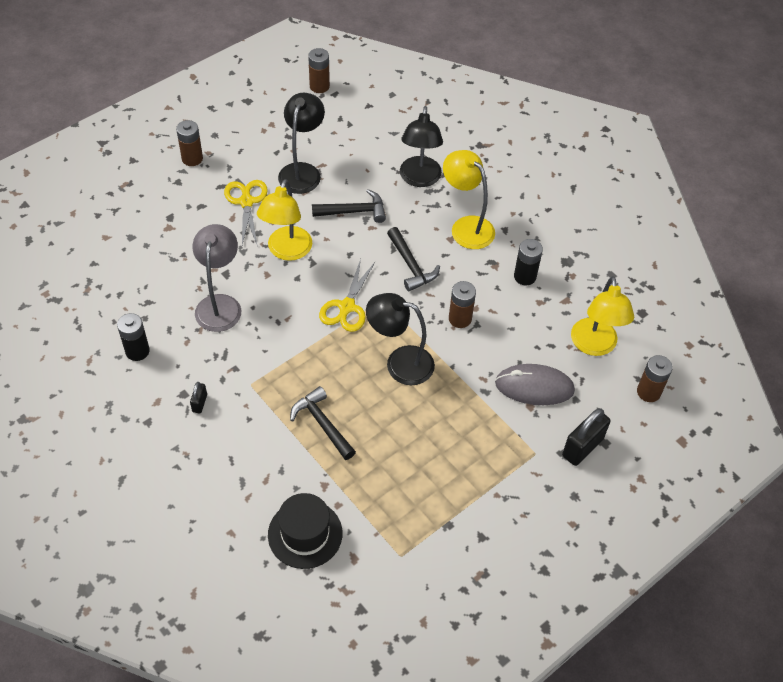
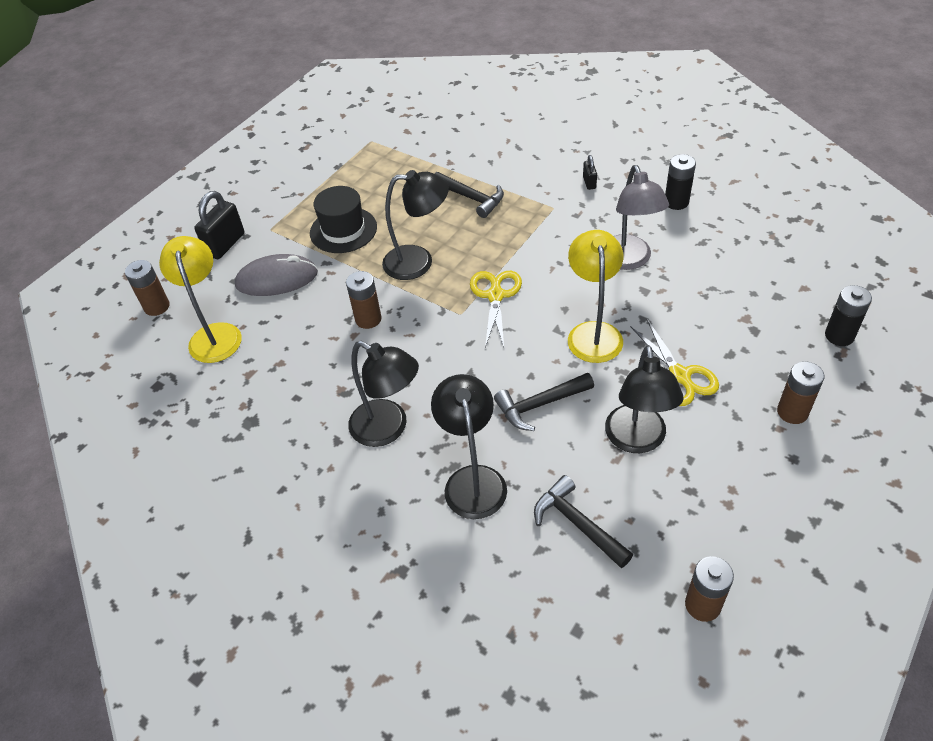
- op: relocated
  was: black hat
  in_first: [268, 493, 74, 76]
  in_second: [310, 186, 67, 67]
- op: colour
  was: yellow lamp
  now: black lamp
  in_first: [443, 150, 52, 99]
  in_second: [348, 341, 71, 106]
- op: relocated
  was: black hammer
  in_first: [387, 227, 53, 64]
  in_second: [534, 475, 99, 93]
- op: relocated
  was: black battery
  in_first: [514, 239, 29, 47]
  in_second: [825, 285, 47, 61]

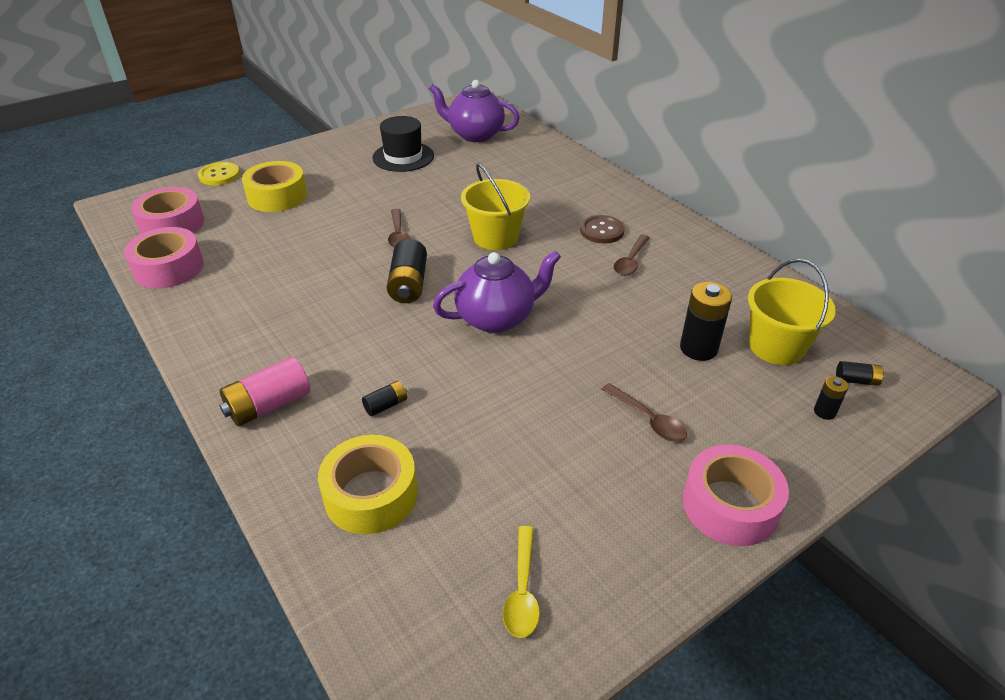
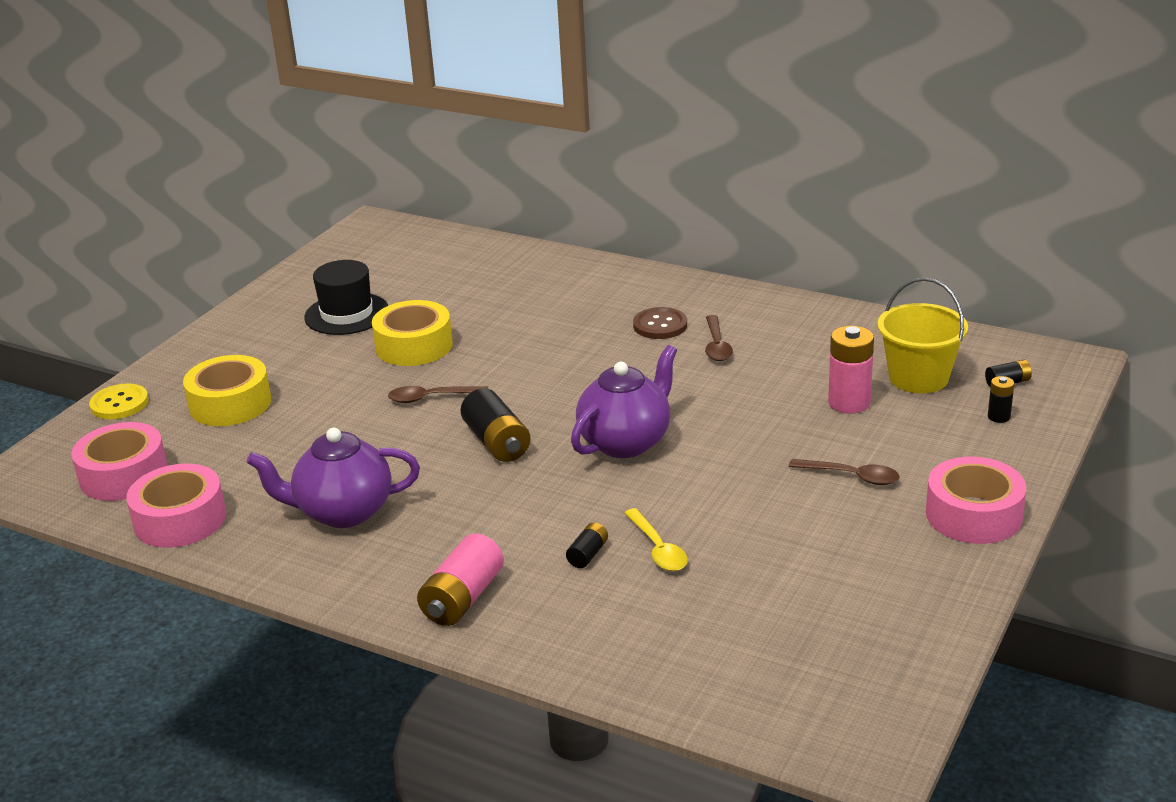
- op: relocated
  was: purple teapot
  in_first: [429, 80, 91, 62]
  in_second: [246, 428, 174, 100]
- op: relocated
  was: yellow tape
  in_first: [318, 435, 100, 99]
  in_second: [372, 300, 81, 66]
- op: spun
  was: brown spoon
  in_first: [388, 209, 22, 38]
  in_second: [388, 386, 100, 17]
  clockwise: 120
- op: relocated
  was: yellow spoon
  in_first: [503, 526, 37, 112]
  in_second: [624, 508, 64, 63]
- op: colour
  was: black battery
  now: pink battery
  in_first: [680, 282, 52, 79]
  in_second: [828, 326, 46, 88]
- op: missing
  was: yellow bucket
  in_first: [461, 163, 69, 87]

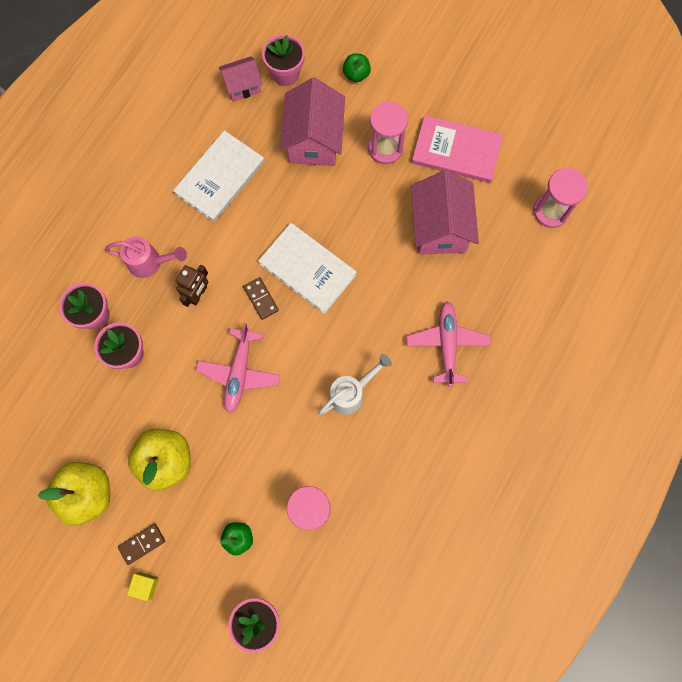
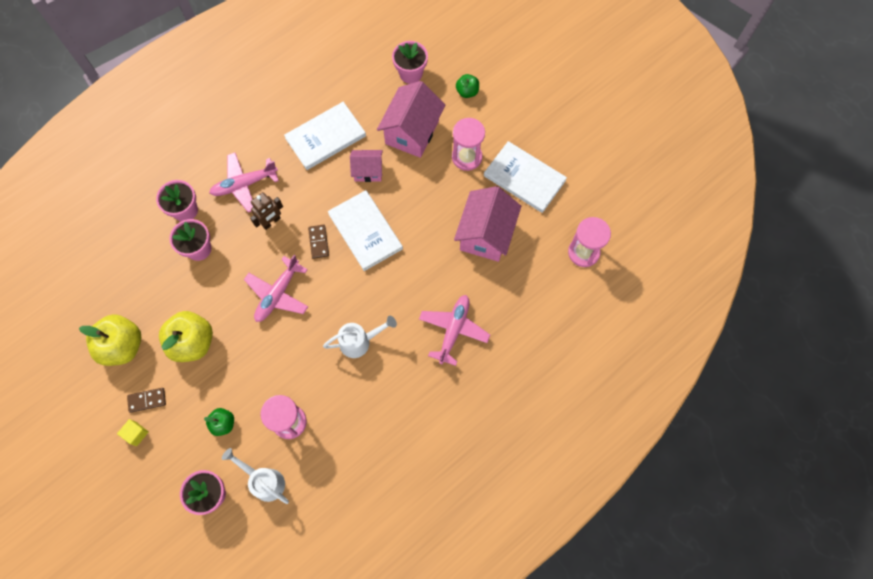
- op: exchanged
  was: pink watering can
  now: pink plane
  in_first: [105, 236, 82, 42]
  in_second: [209, 153, 70, 60]
- op: appeared
  now: white watering can
  in_second: [222, 448, 67, 56]
- op: relocated
  was: pink house
  in_first: [219, 56, 43, 46]
  in_second: [350, 150, 33, 32]
- op: colour
  was: pink book
  now: white book
  in_first: [412, 115, 91, 68]
  in_second: [484, 141, 83, 72]

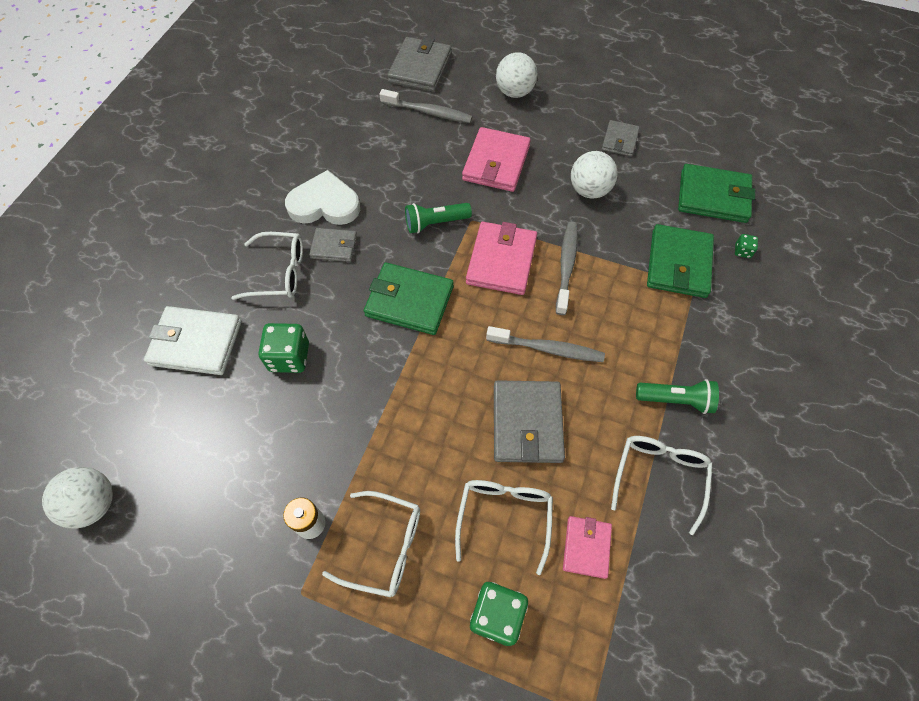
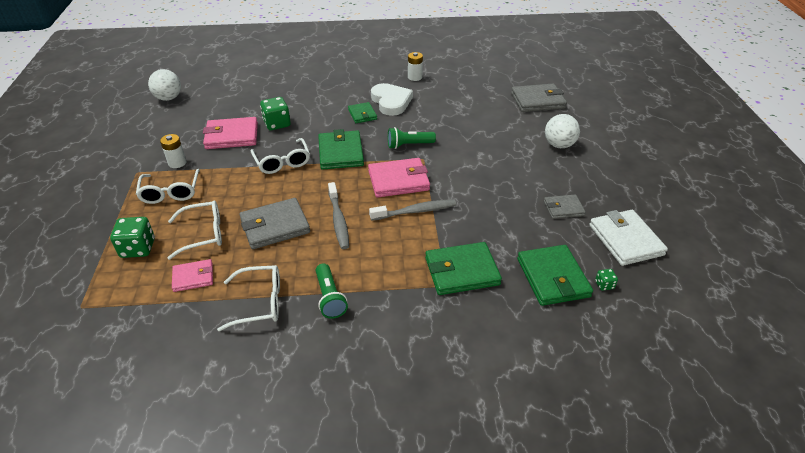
- op: relocated
  was: pink wallet
  in_first: [462, 127, 69, 65]
  in_second: [203, 117, 55, 32]
- op: relocated
  was: white glasses
  in_first: [232, 232, 71, 68]
  in_second: [251, 138, 59, 36]
- op: colour
  was: grey wallet
  now: green wallet
  in_first: [309, 228, 48, 34]
  in_second: [348, 102, 29, 21]
- op: spun
  was: green flashlight
  in_first: [405, 203, 67, 30]
  in_second: [388, 127, 48, 22]
  clockwise: -60
- op: appeared
  now: white battery
  in_second: [408, 52, 15, 29]
- op: relocated
  was: white wallet
  in_first: [144, 306, 98, 69]
  in_second: [589, 210, 79, 56]
- op: relocated
  was: green dice
  in_first: [735, 234, 23, 24]
  in_second: [595, 269, 23, 22]
- op: missing
  was: grey toothbrush
  in_first: [380, 89, 93, 34]
- op: missing
  was: white ball
  in_first: [571, 151, 47, 48]

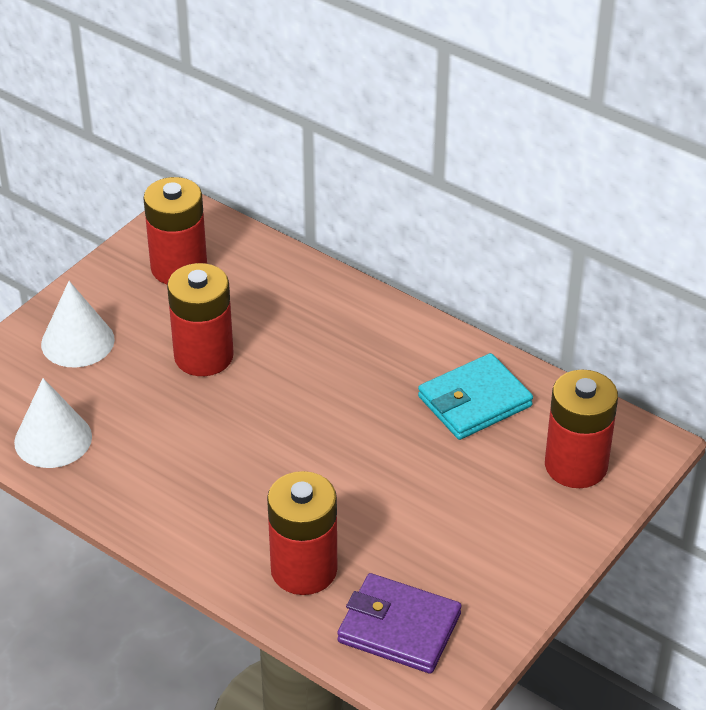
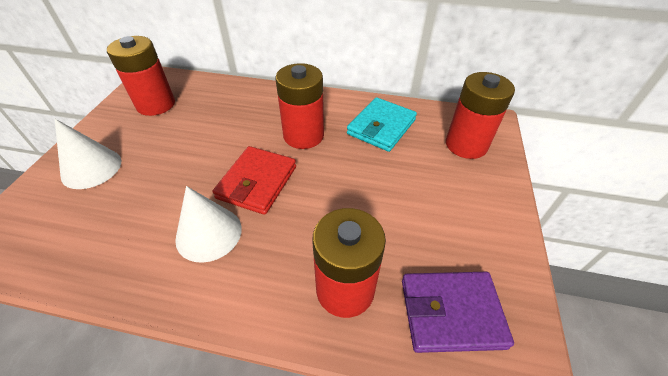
- op: relocated
  was: white cone
  in_first: [14, 378, 78, 90]
  in_second: [175, 186, 67, 77]
- op: appeared
  now: red wallet
  in_second: [213, 146, 83, 69]
- op: relocated
  was: red battery
  in_first: [167, 263, 67, 113]
  in_second: [276, 63, 48, 86]

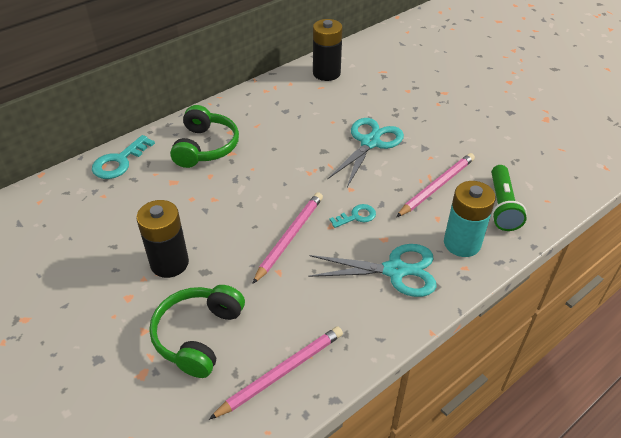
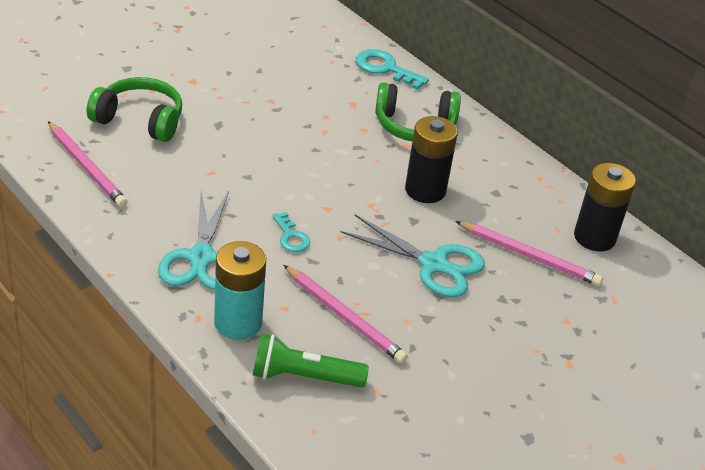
- op: relocated
  was: black battery
  in_first: [136, 200, 53, 78]
  in_second: [405, 116, 53, 87]
- op: relocated
  was: pink pencil
  in_first: [252, 192, 71, 92]
  in_second: [455, 221, 148, 65]

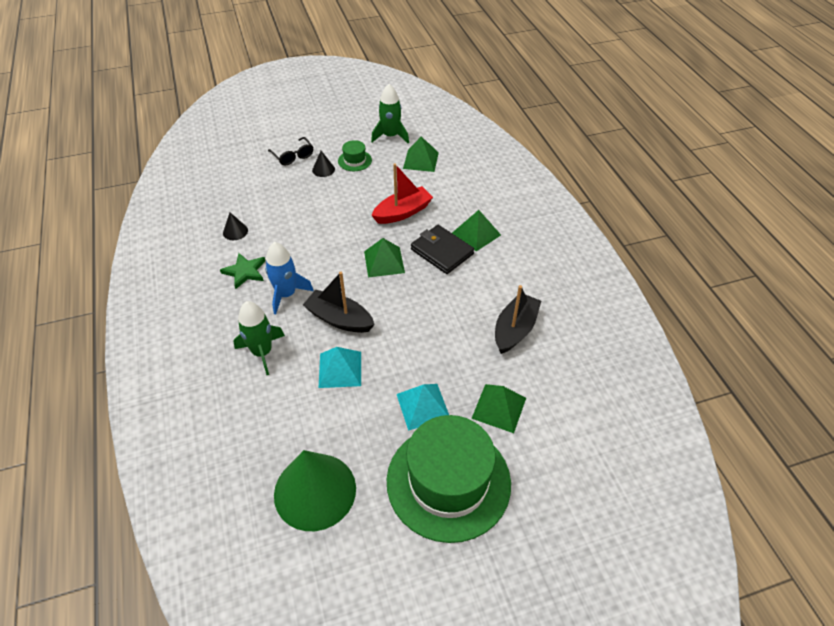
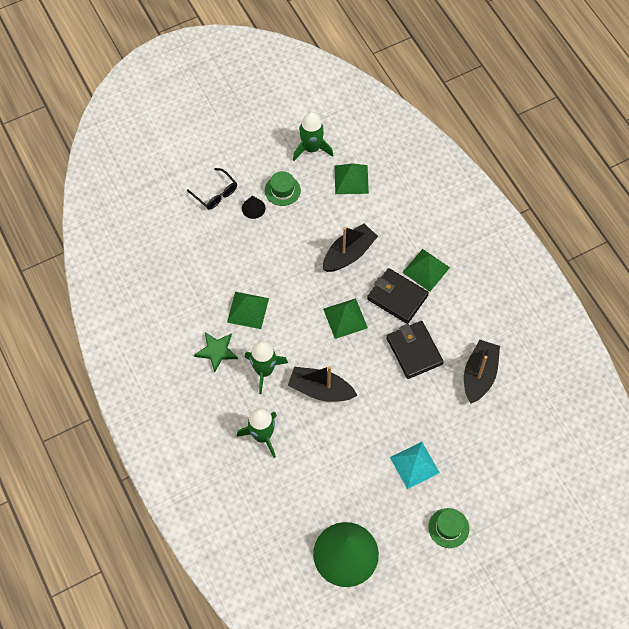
- op: relocated
  was: green pyramid
  in_first: [471, 384, 55, 49]
  in_second: [227, 292, 42, 37]
- op: colour
  was: blue rocket
  now: green rocket
  in_first: [265, 242, 49, 72]
  in_second: [245, 341, 43, 53]
- op: colour
  was: red boat
  now: black boat
  in_first: [371, 163, 62, 61]
  in_second: [323, 224, 55, 48]
- op: appeared
  now: black wallet
  in_second: [386, 321, 58, 58]
- op: size
  was: green hat
  in_first: [387, 415, 124, 128]
  in_second: [428, 508, 41, 40]
  ratio: 0.41
- op: missing
  was: black cone
  in_first: [223, 213, 25, 27]
- op: missing
  was: turquoise pyramid
  in_first: [319, 347, 42, 41]

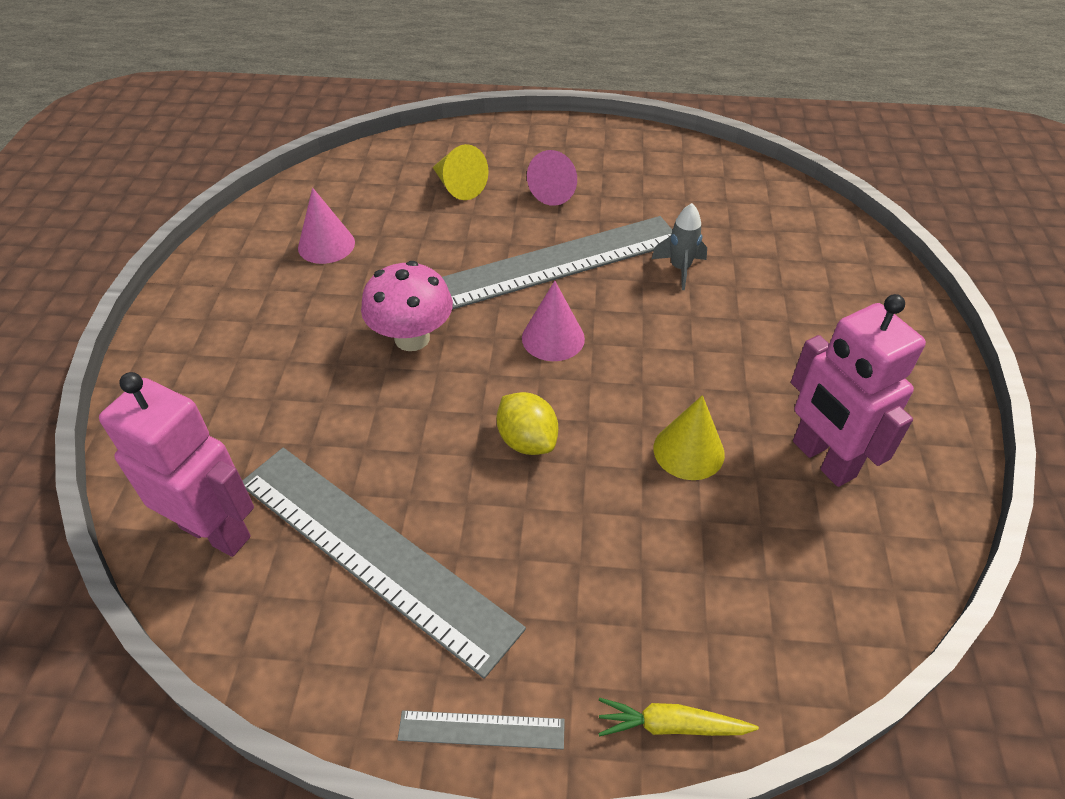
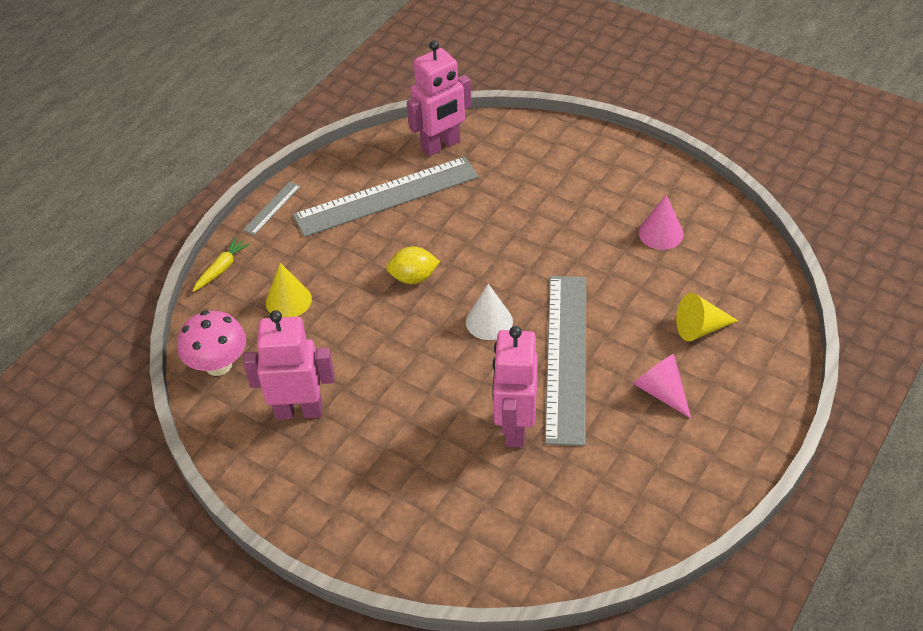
- op: relocated
  was: pink mushroom
  in_first: [361, 261, 92, 90]
  in_second: [177, 310, 69, 66]
- op: relocated
  was: yellow cone
  in_first: [653, 395, 72, 85]
  in_second: [266, 263, 46, 54]
- op: colour
  was: pink cone
  now: white cone
  in_first: [522, 281, 63, 80]
  in_second: [466, 284, 47, 56]
- op: exchanged
  was: grey rocket
  now: pink robot
  in_first: [652, 203, 55, 87]
  in_second: [492, 326, 46, 121]

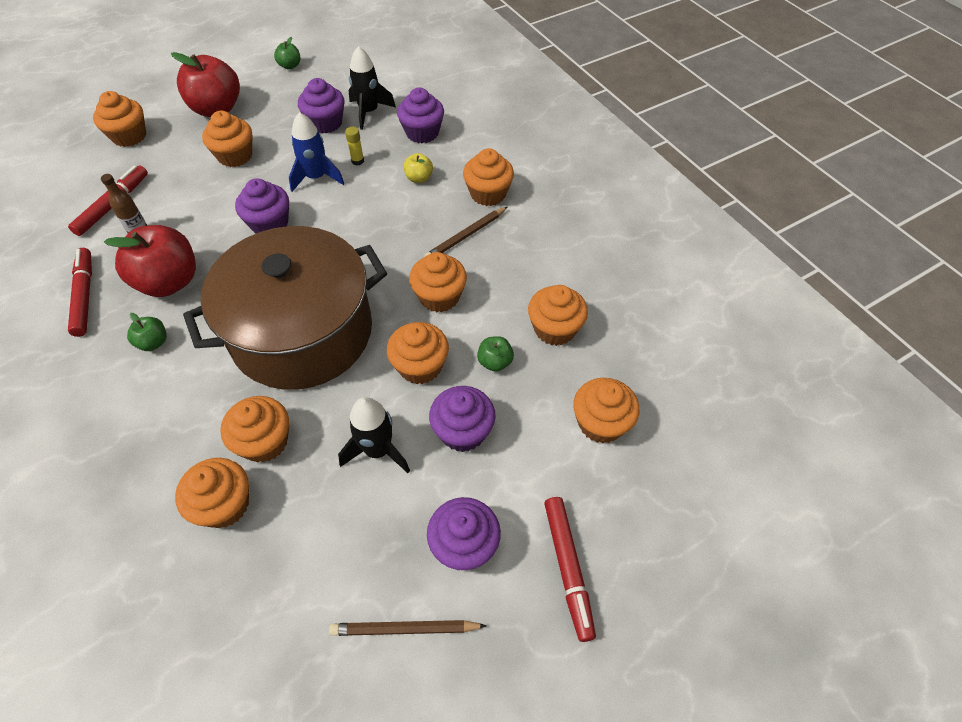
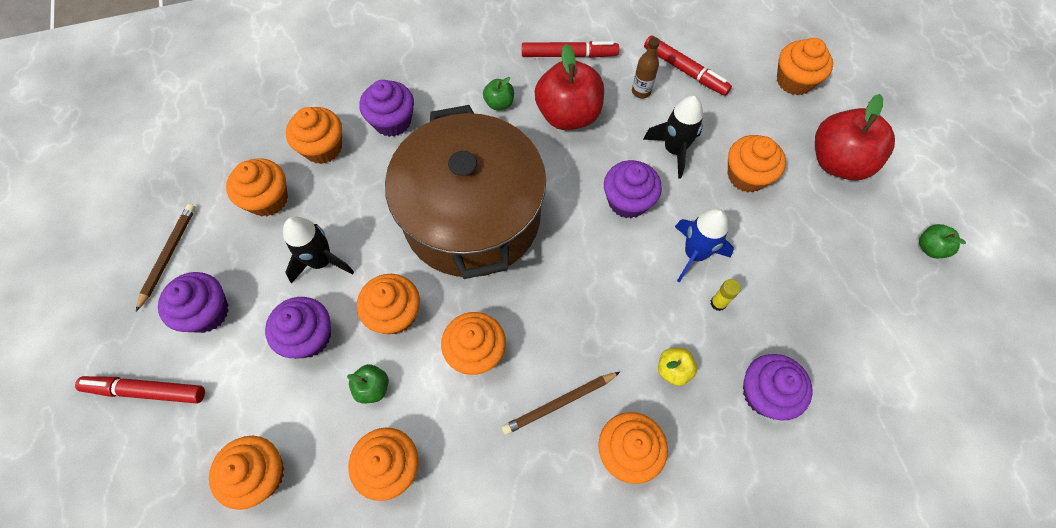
- op: relocated
  was: orange cupcake
  in_first: [220, 396, 69, 67]
  in_second: [226, 158, 62, 58]
- op: relocated
  was: purple cupcake
  in_first: [298, 78, 47, 56]
  in_second: [360, 80, 54, 57]
- op: spun
  was: brown pencil
  in_first: [424, 207, 83, 50]
  in_second: [502, 372, 118, 63]
  clockwise: -90
- op: relocated
  was: black rocket
  in_first: [349, 46, 47, 84]
  in_second: [643, 96, 60, 83]

